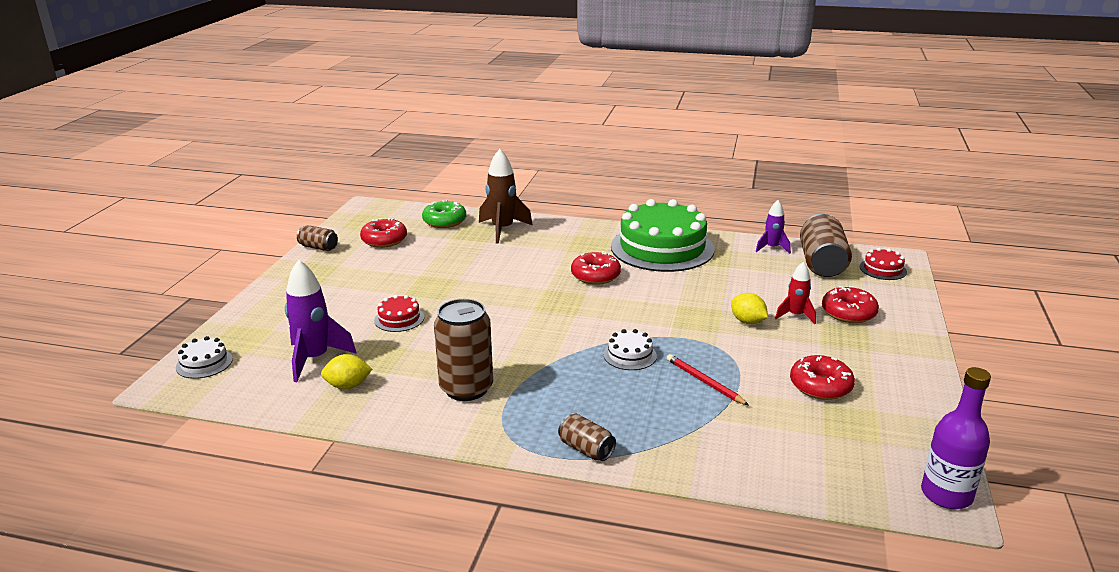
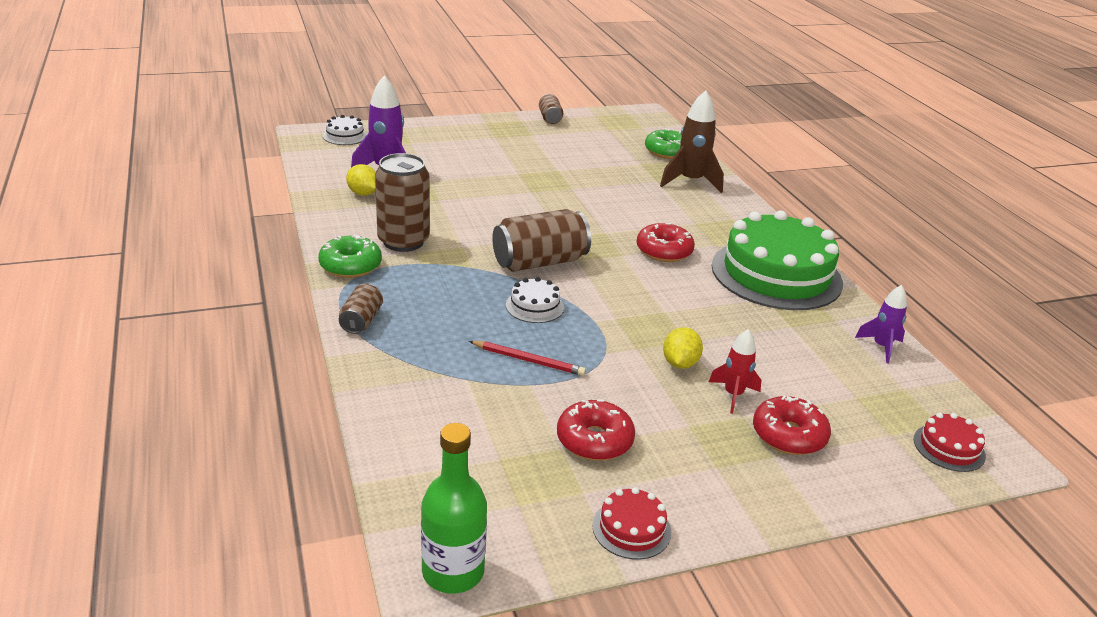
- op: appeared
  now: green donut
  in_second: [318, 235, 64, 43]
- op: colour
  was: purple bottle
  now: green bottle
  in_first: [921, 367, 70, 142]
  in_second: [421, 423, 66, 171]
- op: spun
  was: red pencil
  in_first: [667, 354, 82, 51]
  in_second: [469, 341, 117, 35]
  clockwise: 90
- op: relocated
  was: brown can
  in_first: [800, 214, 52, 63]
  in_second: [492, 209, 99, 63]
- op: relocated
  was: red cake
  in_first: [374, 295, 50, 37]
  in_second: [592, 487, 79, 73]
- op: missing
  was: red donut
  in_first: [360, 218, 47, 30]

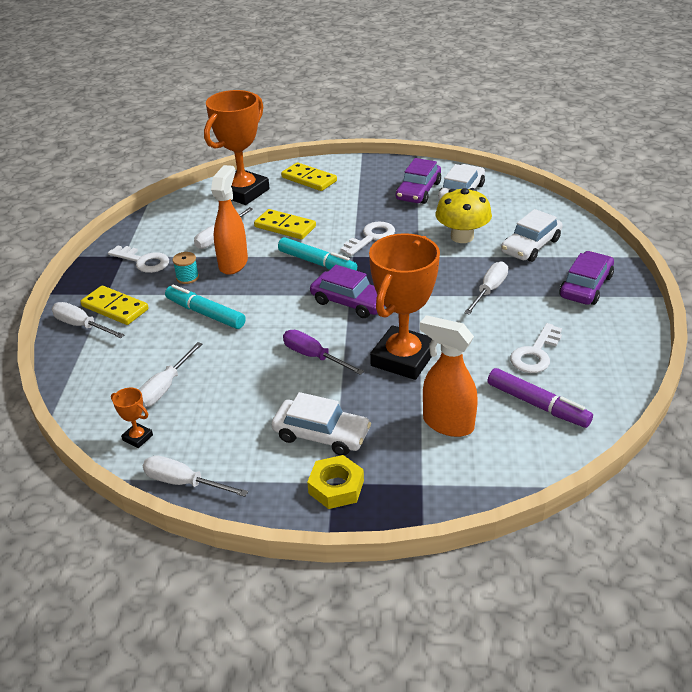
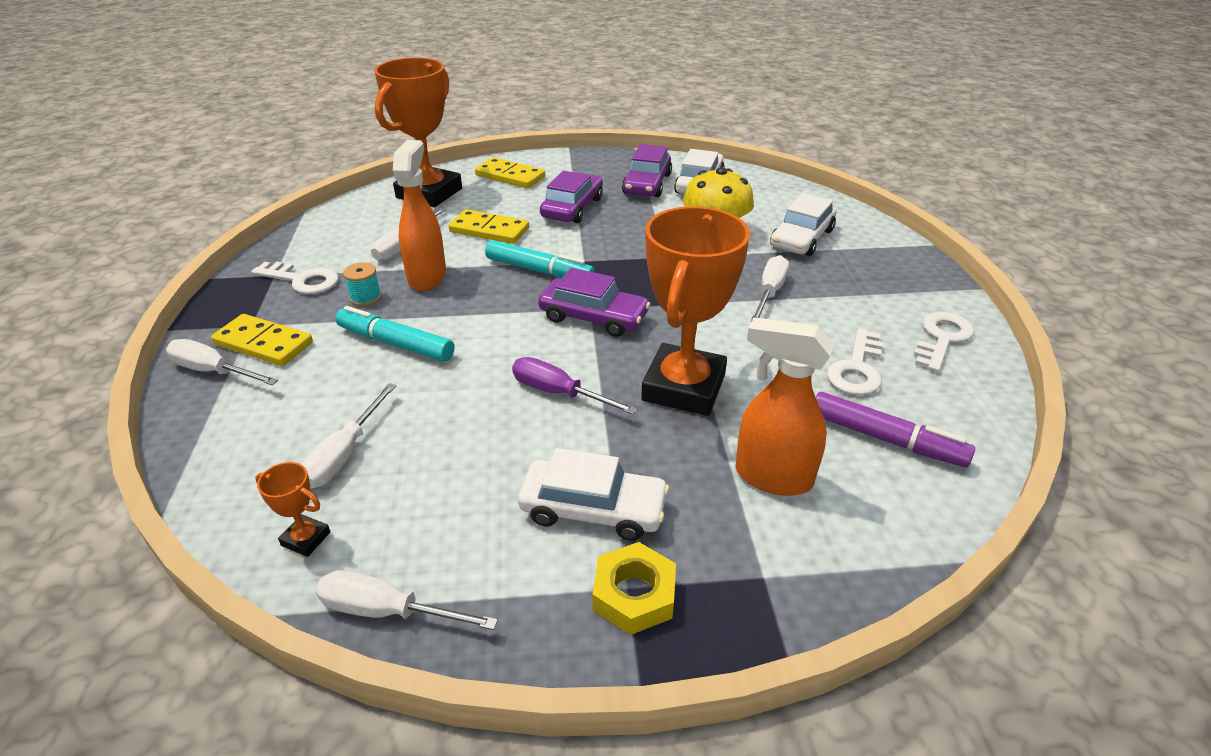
- op: relocated
  was: purple car
  in_first: [559, 251, 55, 54]
  in_second: [540, 171, 63, 52]
- op: relocated
  was: white key
  in_first: [340, 222, 55, 34]
  in_second: [914, 312, 61, 60]

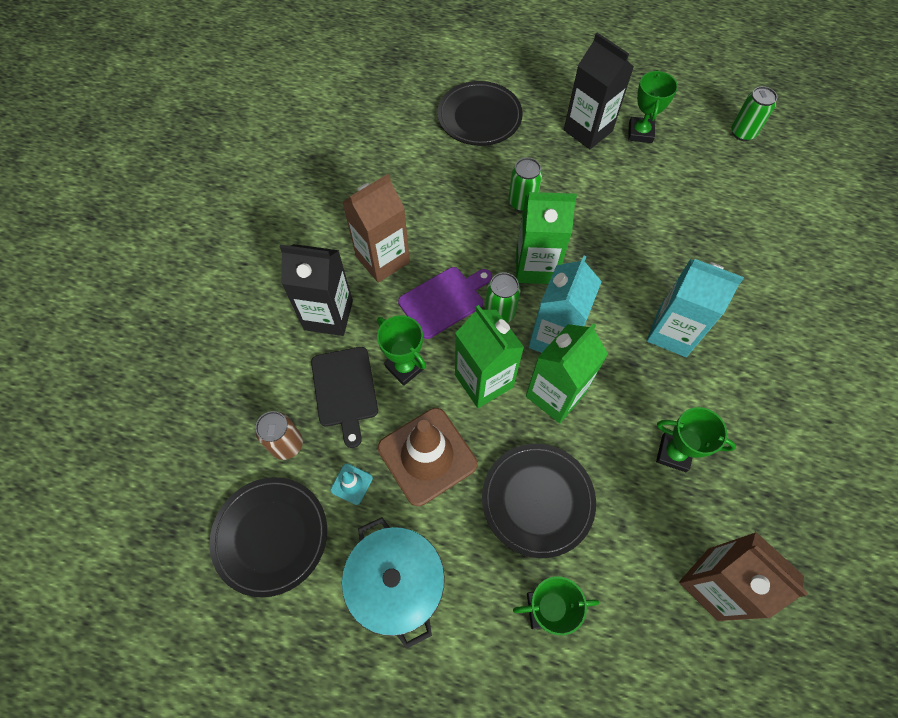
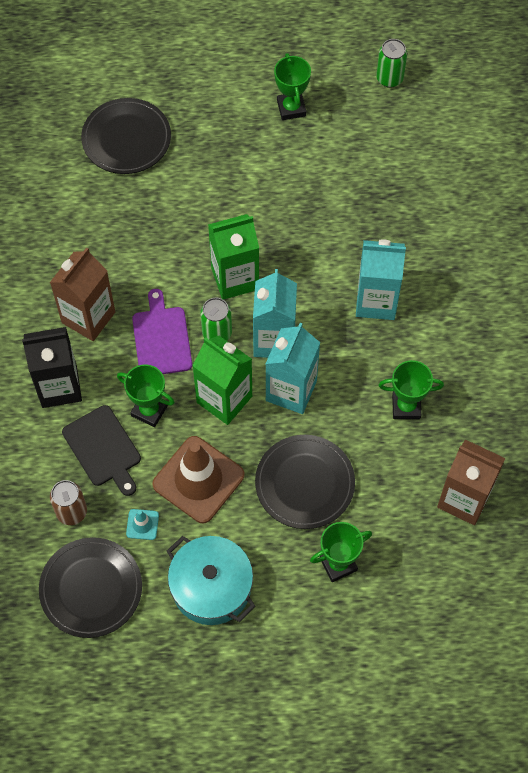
- op: spun
  was: purple cutting board
  in_first: [398, 267, 94, 72]
  in_second: [132, 289, 60, 85]
  clockwise: -45
- op: colour
  was: green carton
  now: turquoise carton
  in_first: [526, 323, 82, 100]
  in_second: [266, 323, 54, 91]
- op: missing
  was: green can
  in_first: [508, 158, 34, 54]
- op: missing
  was: black carton
  in_first: [564, 33, 70, 116]

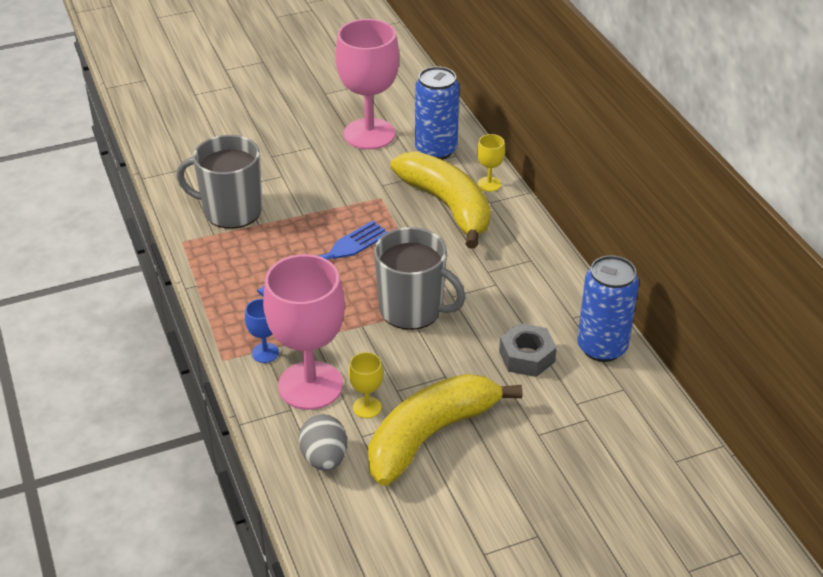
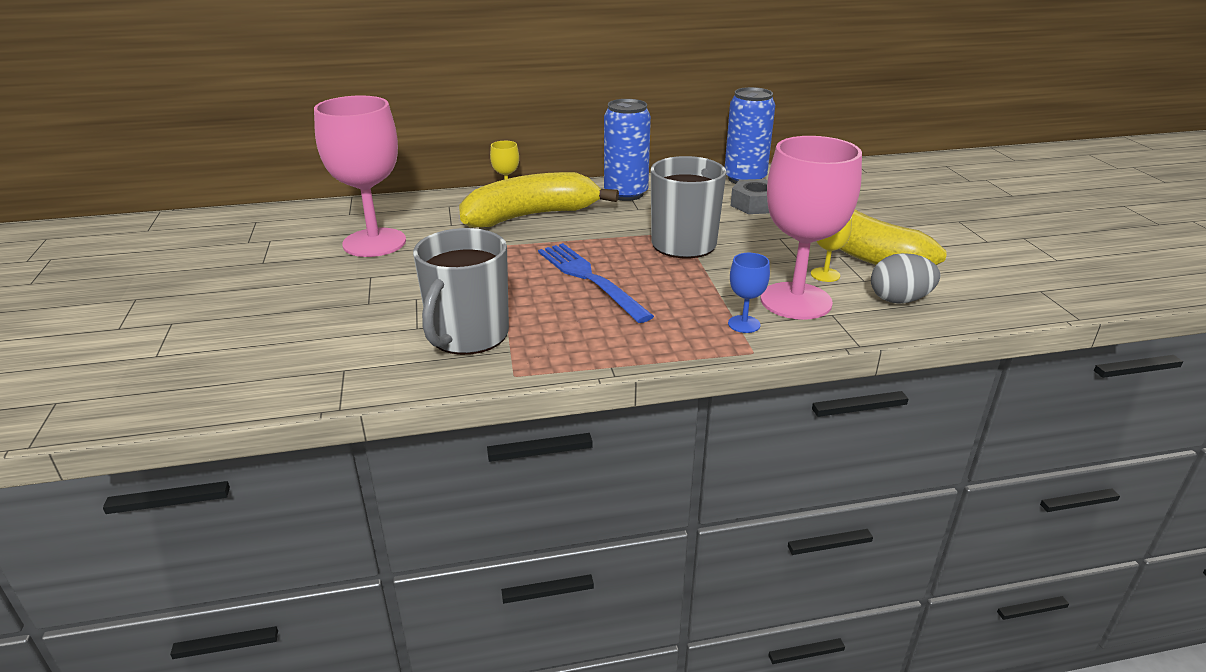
- op: relocated
  was: blue can
  in_first: [415, 66, 44, 94]
  in_second: [604, 99, 47, 102]

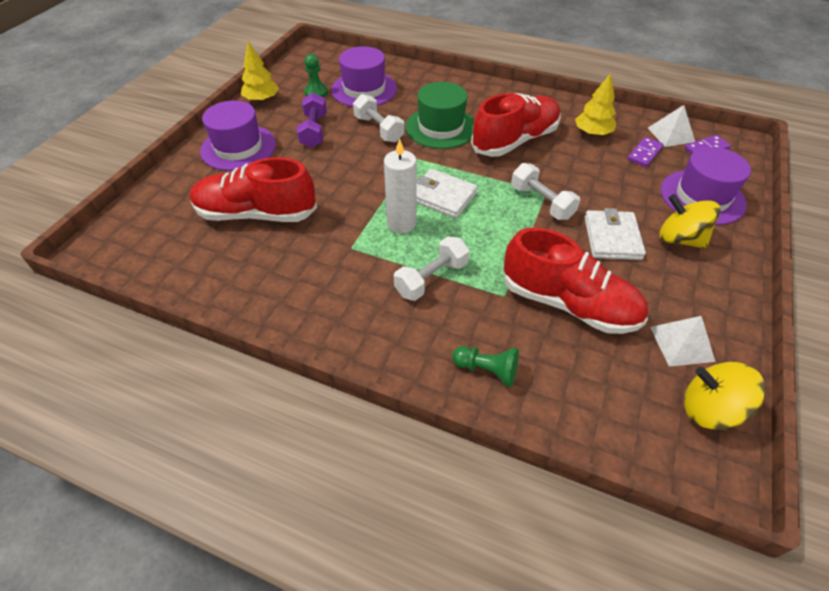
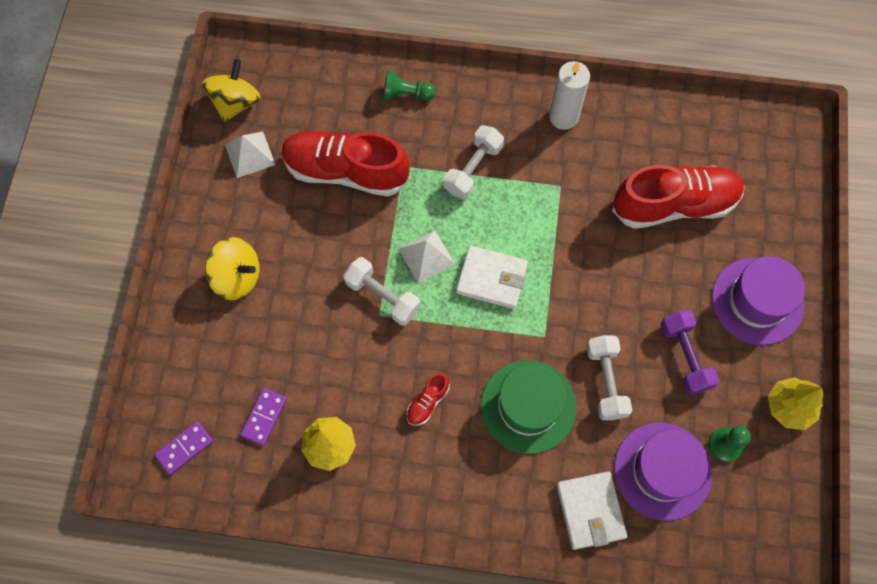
- op: spun
  was: yellow spinning top
  in_first: [684, 362, 82, 68]
  in_second: [202, 59, 59, 63]
  clockwise: -75
- op: relocated
  was: white pyramid
  in_first: [648, 105, 47, 42]
  in_second: [399, 230, 56, 53]
- op: size
  was: red shoe
  in_first: [471, 93, 89, 64]
  in_second: [406, 373, 44, 53]
  ratio: 0.42
- op: relocated
  was: white candle
  in_first: [384, 138, 33, 95]
  in_second: [549, 61, 41, 69]
- op: relocated
  was: white wallet
  in_first: [584, 208, 62, 52]
  in_second: [557, 471, 70, 79]
- op: spun
  was: white dumbbell
  in_first: [353, 94, 51, 48]
  in_second: [586, 335, 46, 85]
  clockwise: 45
- op: missing
  was: purple hat
  in_first: [661, 147, 90, 78]

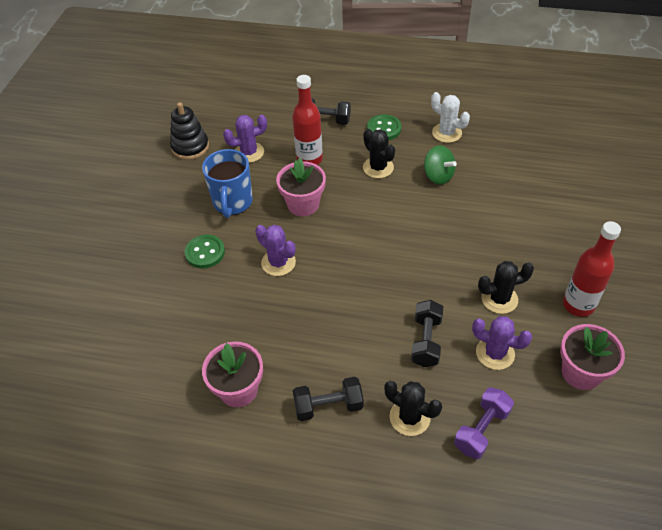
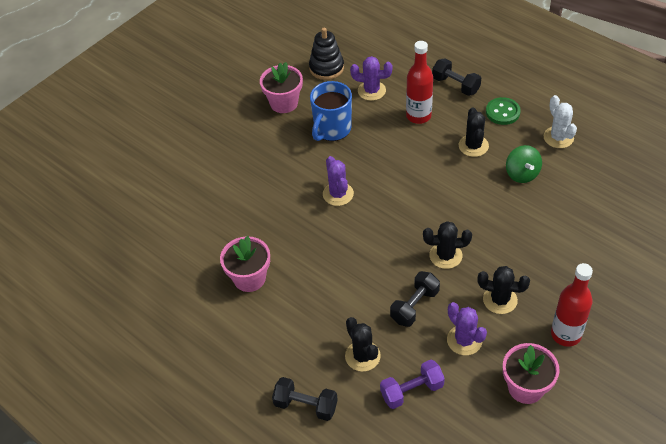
- op: relocated
  was: pink flower pot
  in_first: [276, 158, 50, 58]
  in_second: [260, 62, 43, 51]
- op: relocated
  was: black dumbbell
  in_first: [293, 377, 71, 44]
  in_second: [272, 377, 66, 44]
- op: appeared
  now: black cactus
  in_second: [423, 221, 49, 48]
- op: missing
  was: green button
  in_first: [184, 235, 41, 34]

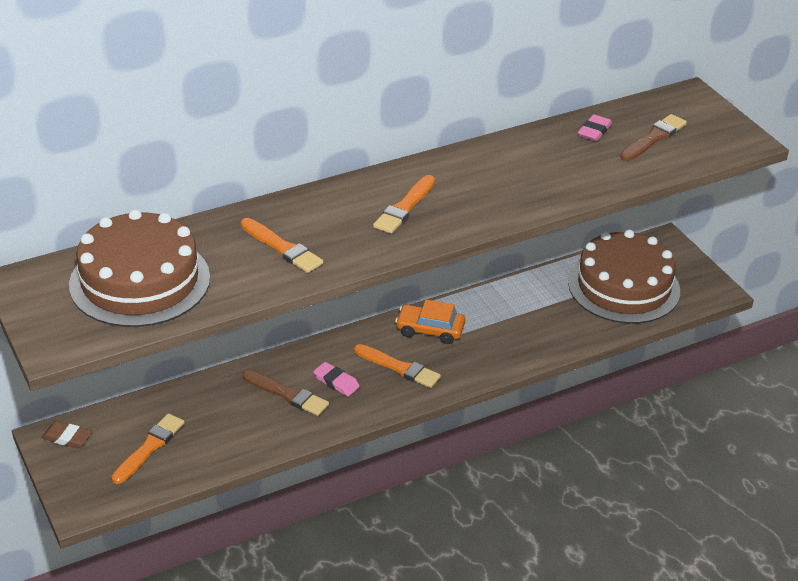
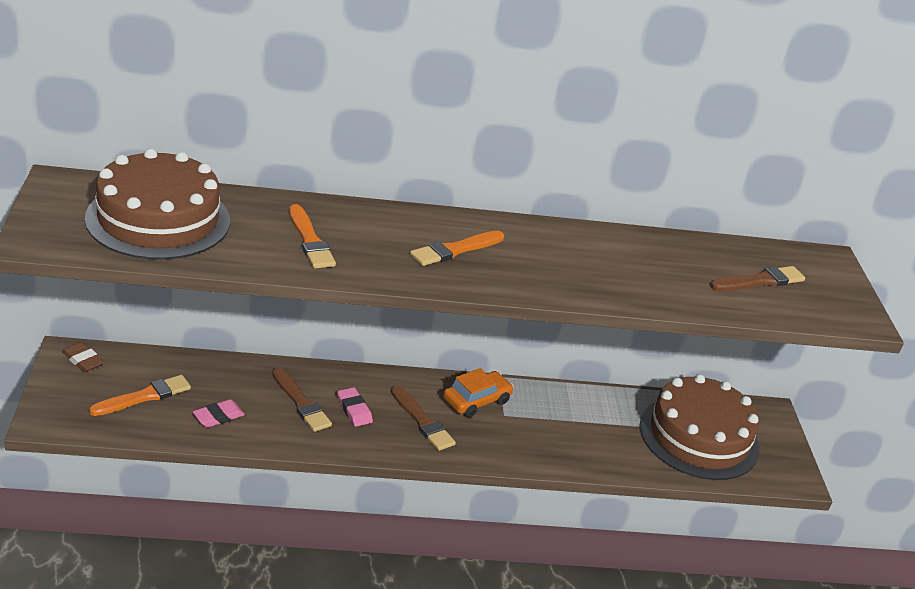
- op: relocated
  was: pink eraser
  in_first: [578, 114, 34, 27]
  in_second: [193, 399, 52, 28]
- op: colour
  was: orange brush
  now: brown brush
  in_first: [354, 344, 87, 44]
  in_second: [391, 385, 65, 66]
- op: spun
  was: orange car
  in_first: [395, 299, 70, 45]
  in_second: [443, 368, 71, 50]
  clockwise: 105

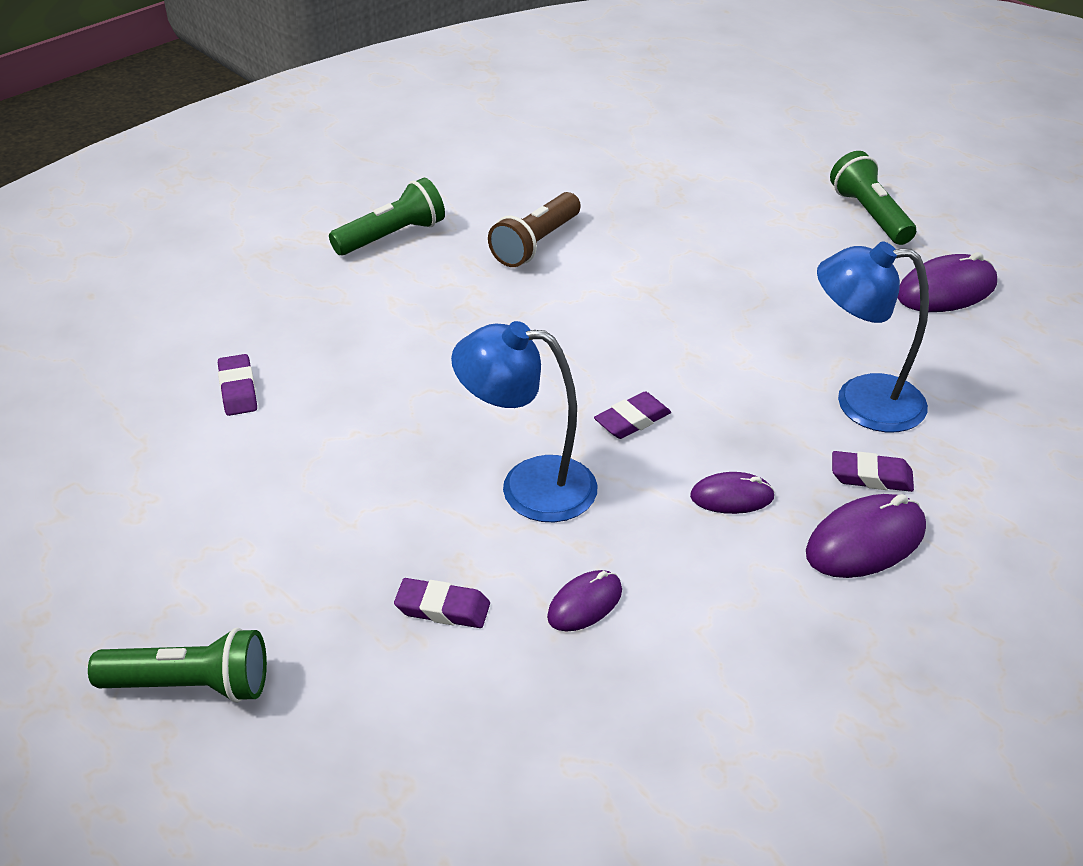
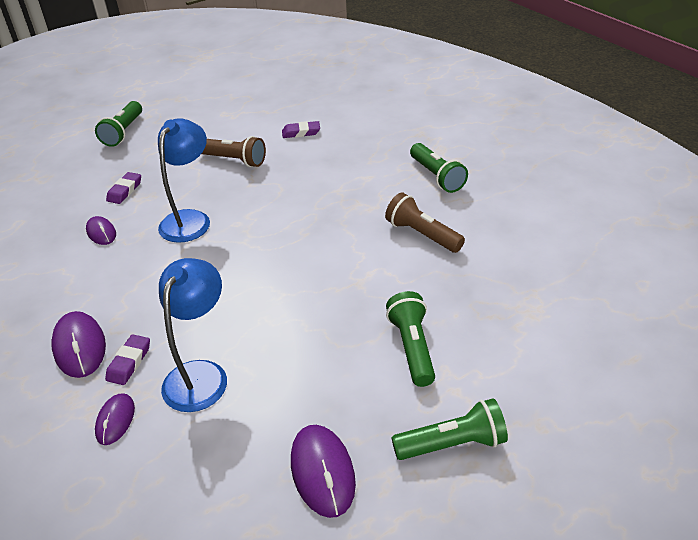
- op: relocated
  was: purple mouse
  in_first: [690, 472, 85, 42]
  in_second: [95, 393, 40, 52]
- op: appeared
  now: brown flashlight
  in_second: [202, 136, 64, 31]
- op: appeared
  now: green flashlight
  in_second: [386, 291, 49, 96]
- op: missing
  was: purple eraser
  in_first: [594, 392, 77, 47]

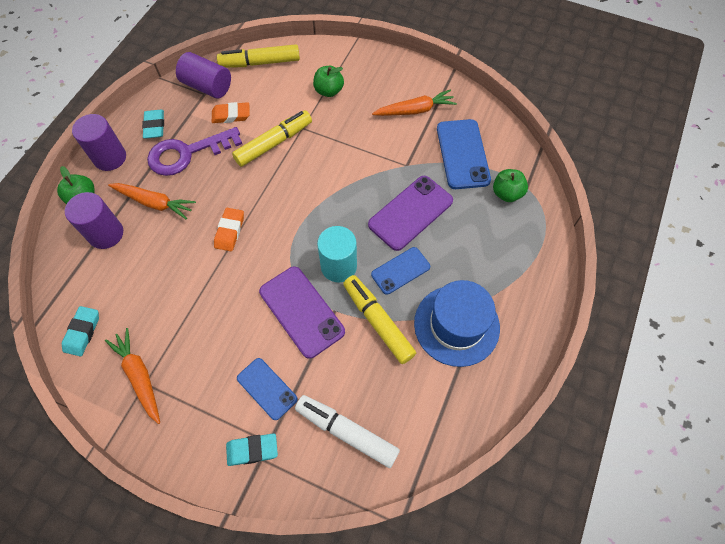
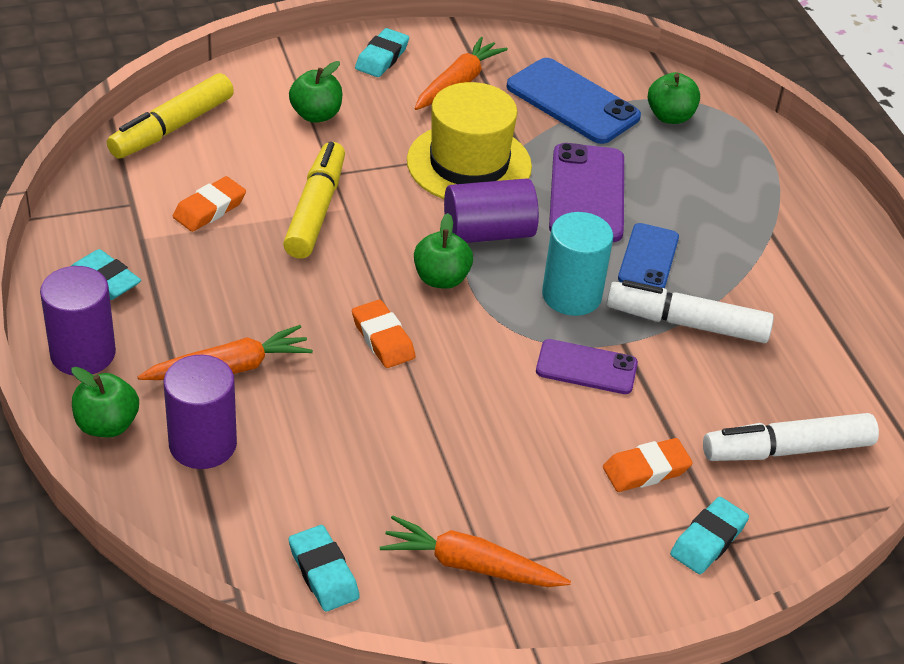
- op: appeared
  now: turquoise eraser
  in_second: [355, 28, 54, 49]
- op: appeared
  now: yellow hat
  in_second: [407, 82, 125, 117]
- op: appeared
  now: green apple
  in_second: [414, 213, 59, 76]
- op: relocated
  was: purple cylinder
  in_first: [176, 52, 55, 47]
  in_second: [444, 179, 95, 64]
- op: size
  was: purple phone
  in_first: [259, 267, 86, 92]
  in_second: [536, 339, 102, 55]
  ratio: 0.63
- op: exchanged
  was: blue phone
  now: orange eraser
  in_first: [237, 358, 61, 62]
  in_second: [603, 438, 90, 54]
- op: colour
  was: yellow marker
  now: white marker
  in_first: [343, 275, 73, 89]
  in_second: [606, 280, 168, 63]
- op: missing
  was: purple key
  in_first: [147, 127, 95, 49]
- op: missing
  was: blue hat
  in_first: [414, 280, 86, 87]

